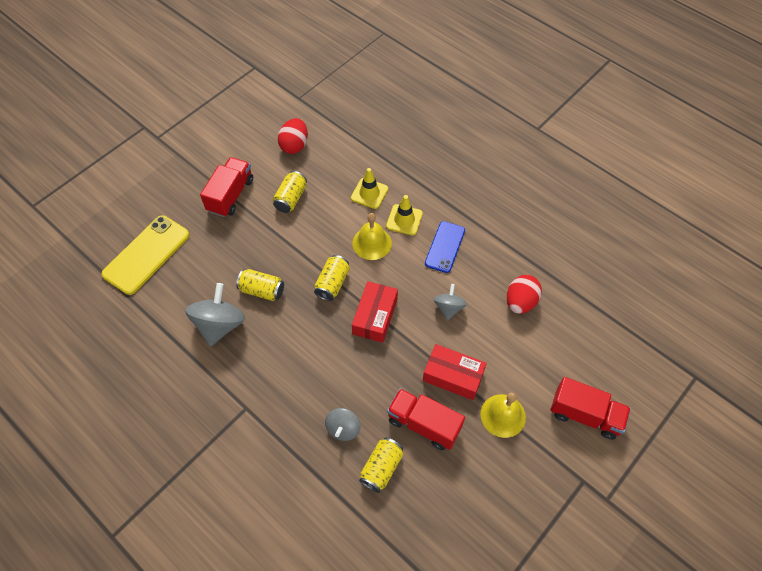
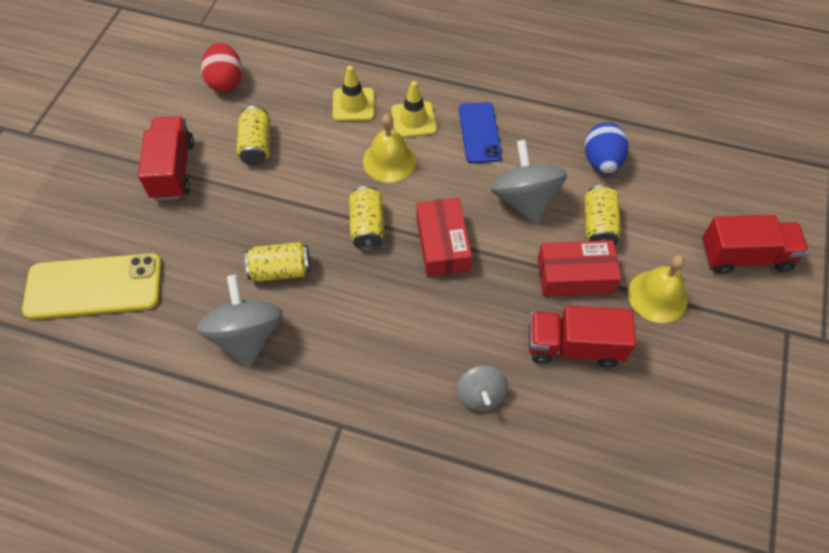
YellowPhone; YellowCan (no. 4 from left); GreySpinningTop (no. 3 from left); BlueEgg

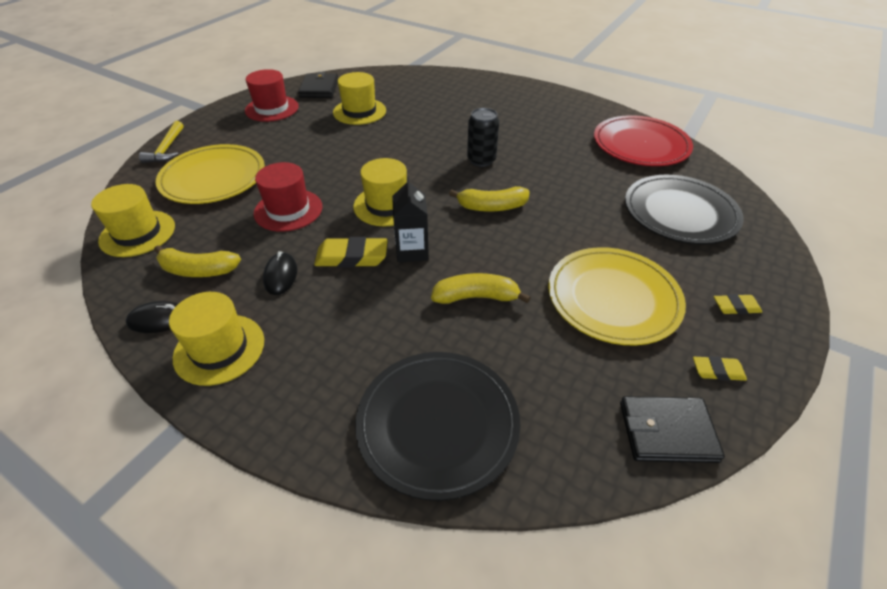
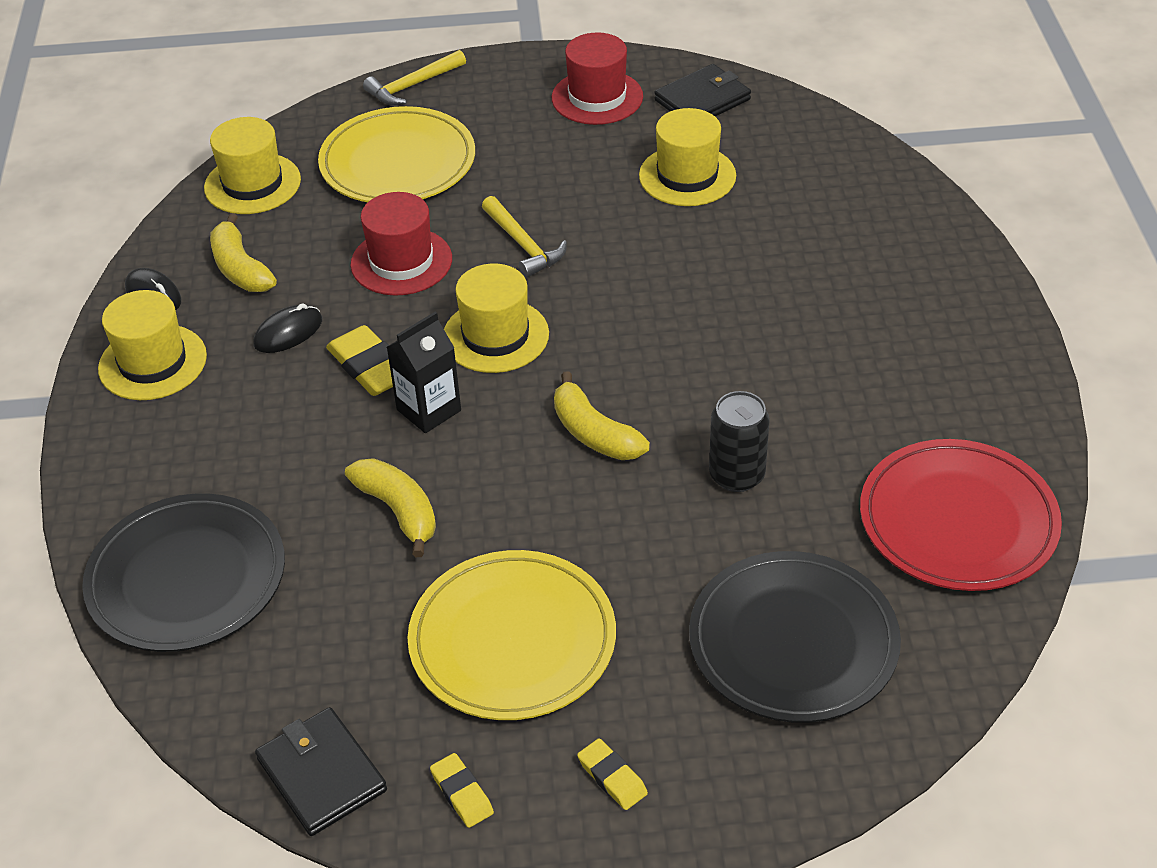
BlackCan; YellowHammer (no. 2 from left)

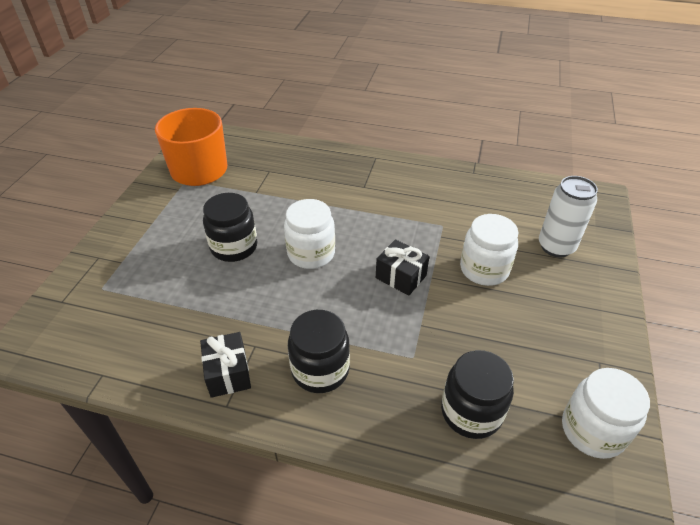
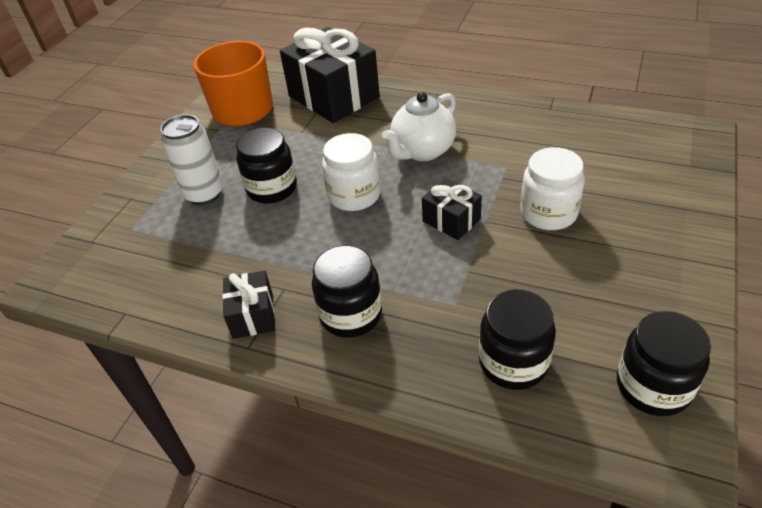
WhiteCan; BlackJar (no. 4 from left); BlackGift (no. 2 from left); WhiteTeapot

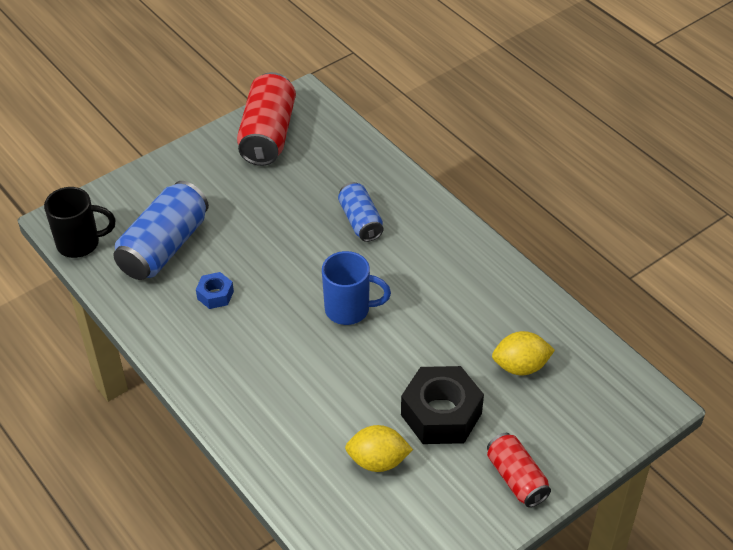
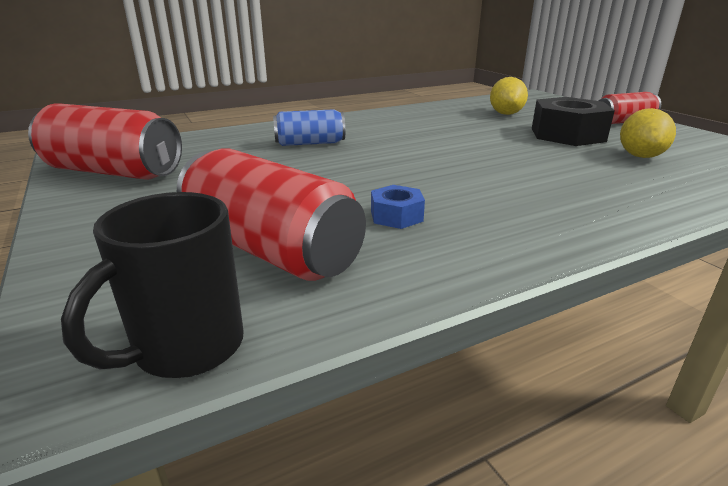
BlackMug; RedCan (no. 2 from left); BlueMug

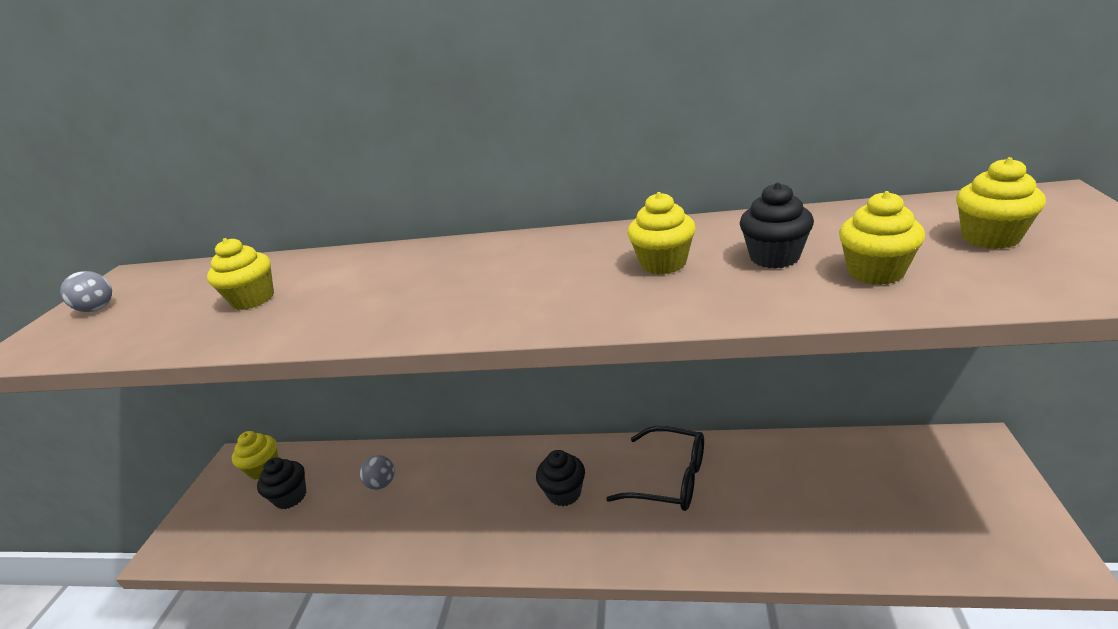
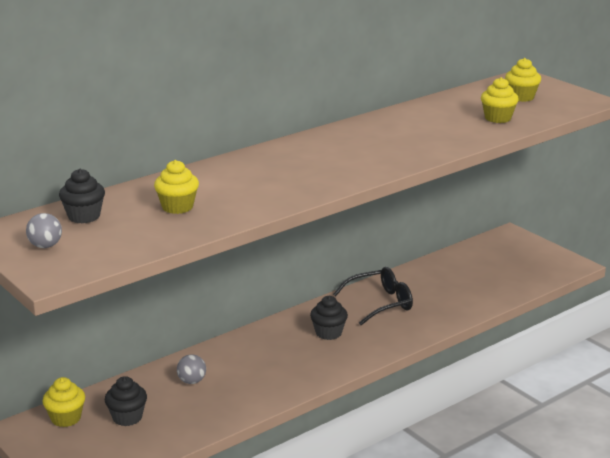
YellowCupcake (no. 3 from left in the first image); BlackCupcake (no. 1 from left)

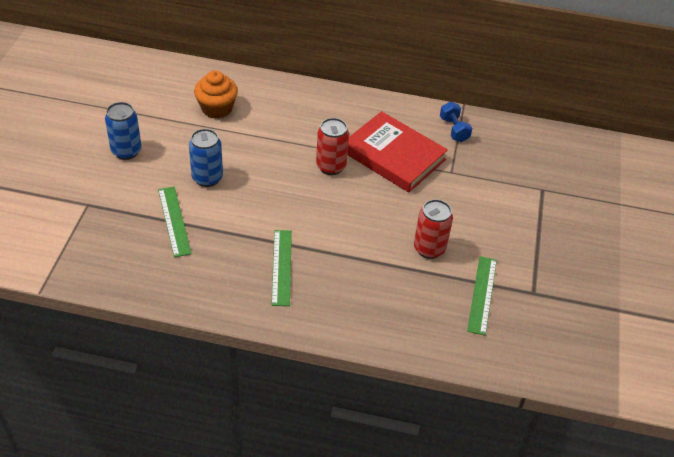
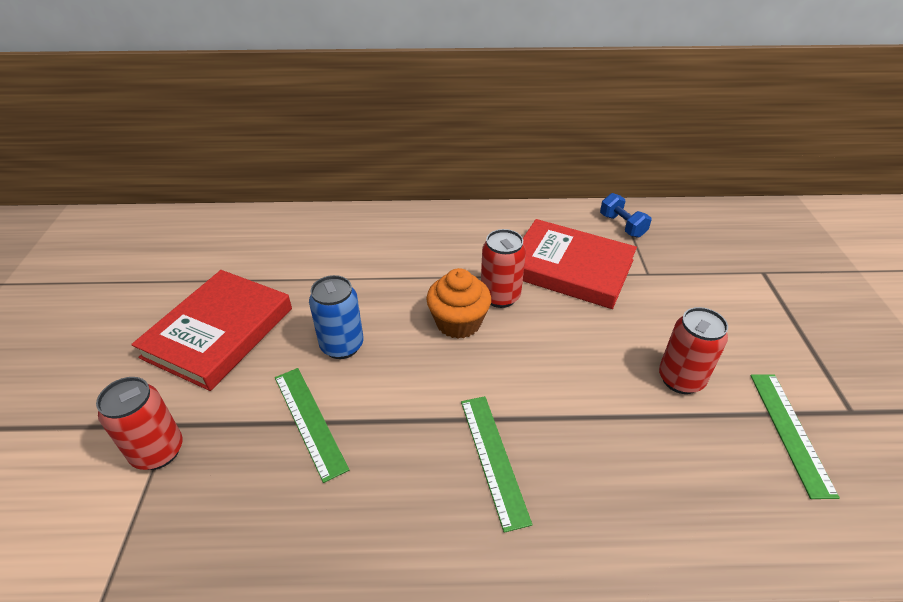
RedBook (no. 1 from left); OrangeCupcake; RedCan (no. 1 from left)

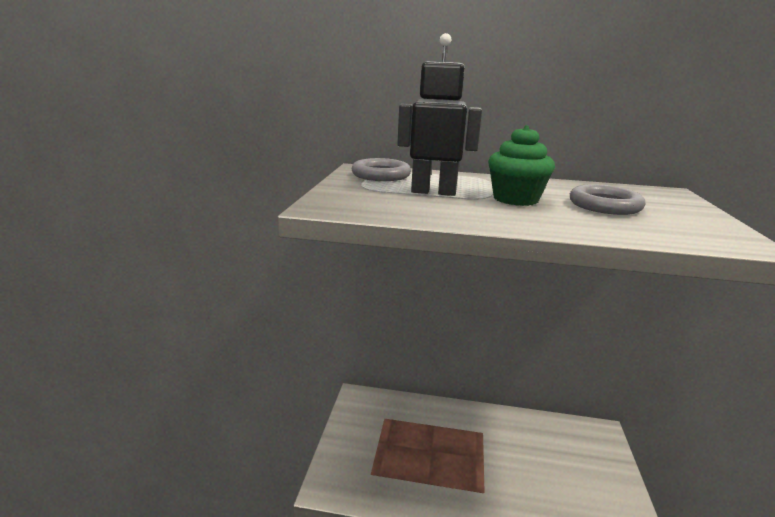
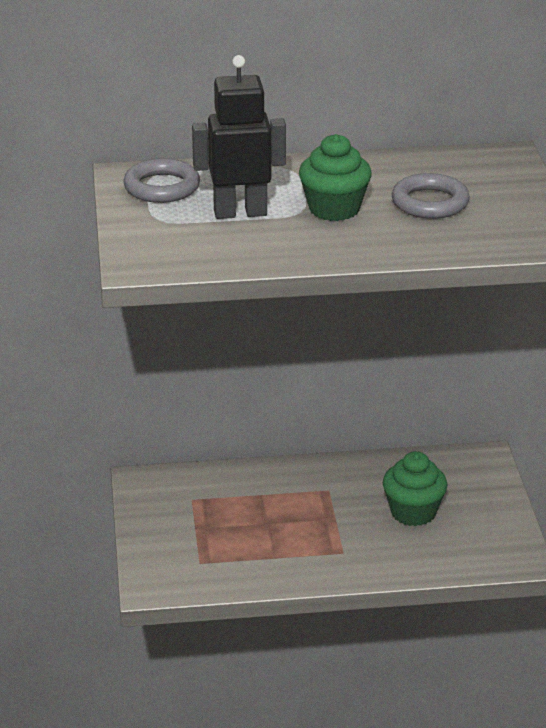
GreenCupcake (no. 2 from left)

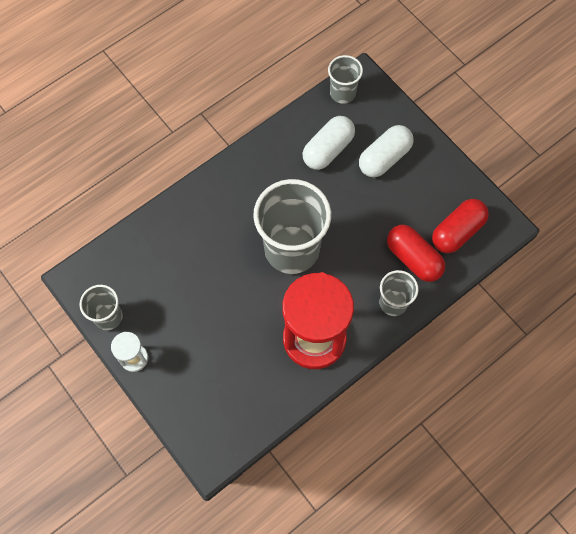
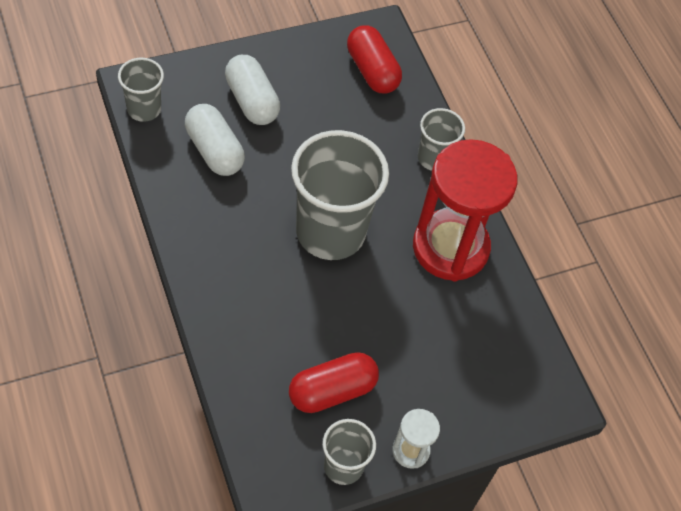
RedCapsule (no. 1 from left)

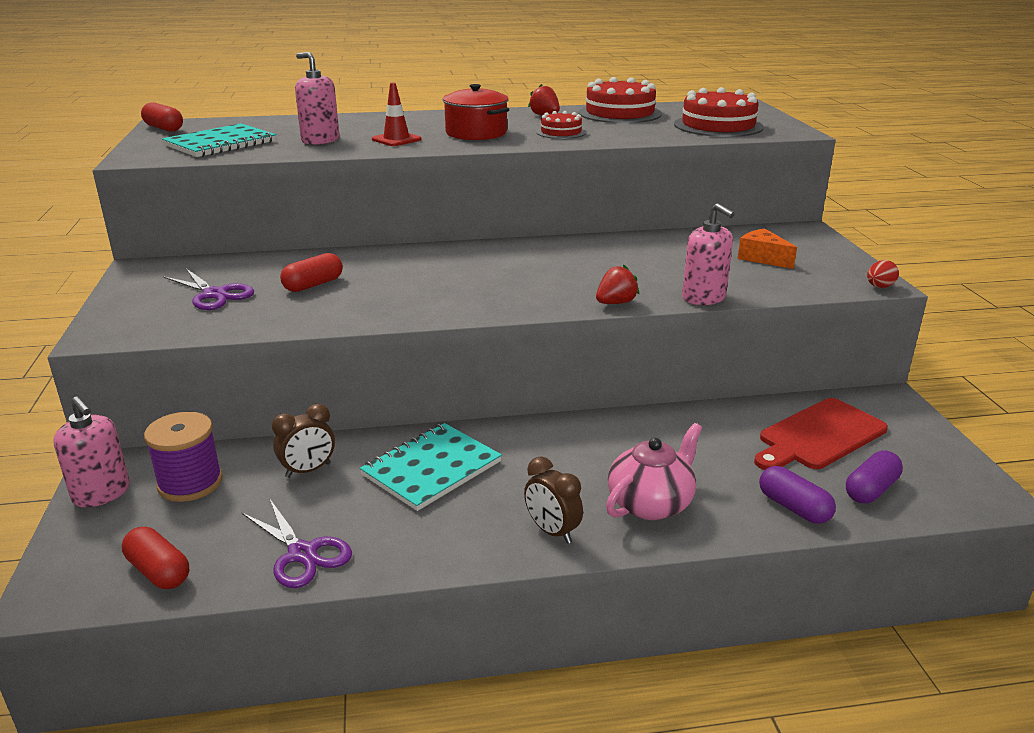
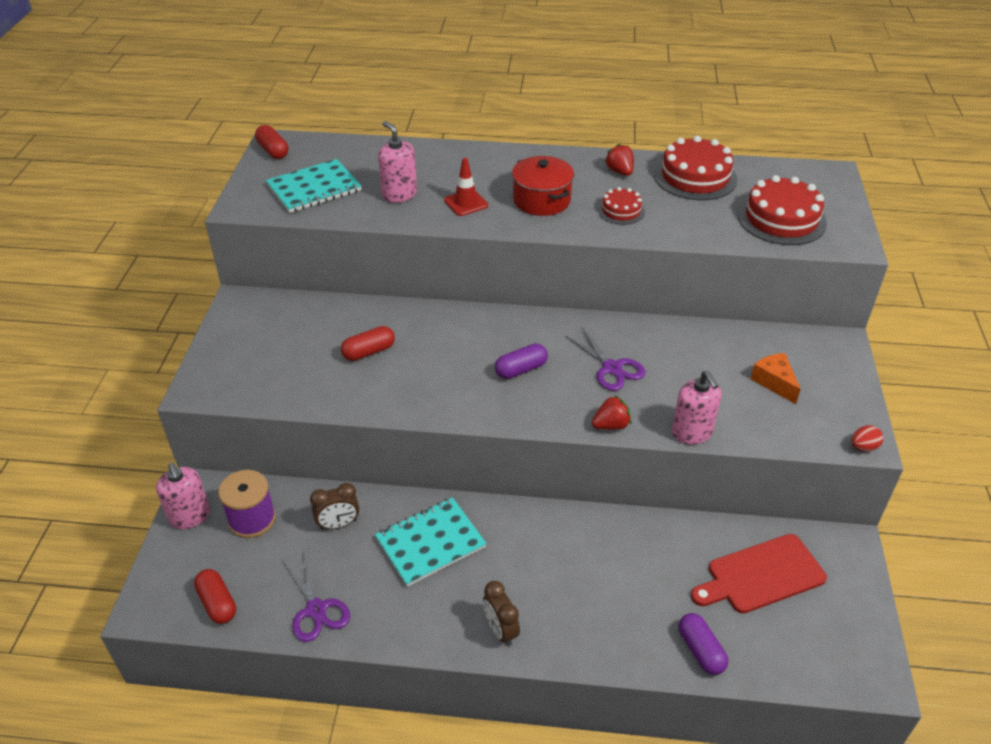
PurpleScissors (no. 2 from left); PinkTeapot; PurpleCapsule (no. 1 from left)

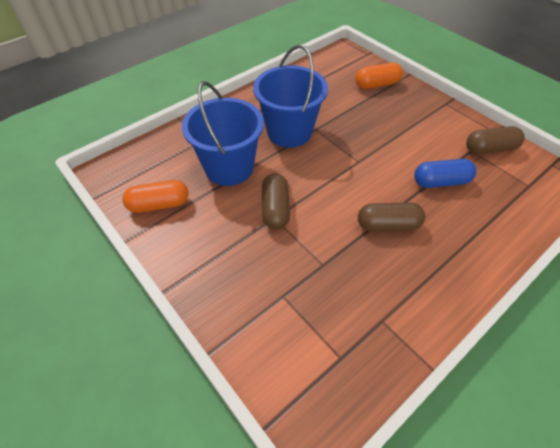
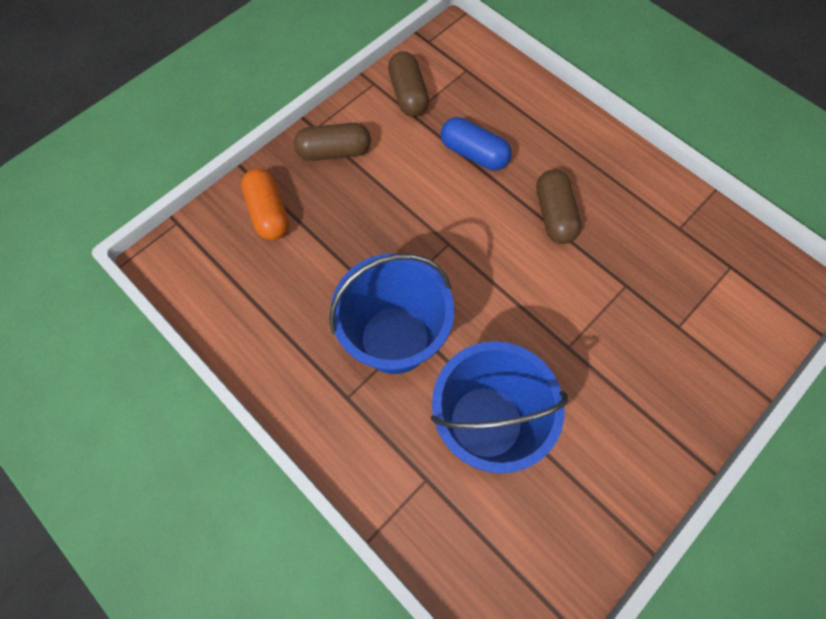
OrangeCapsule (no. 1 from left in the first image); BrownCapsule (no. 1 from left); BlueCapsule

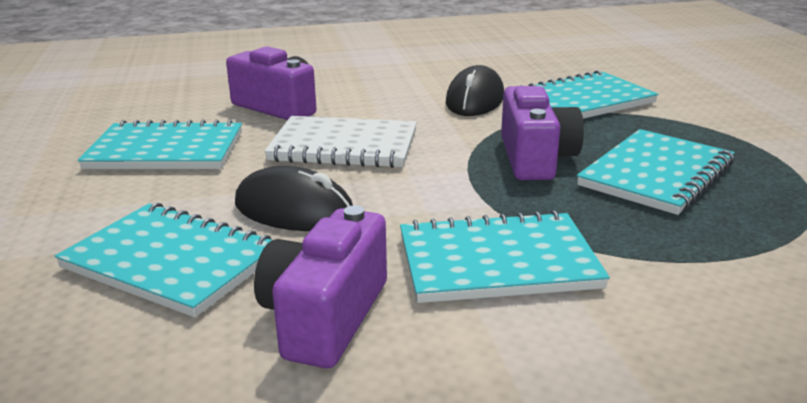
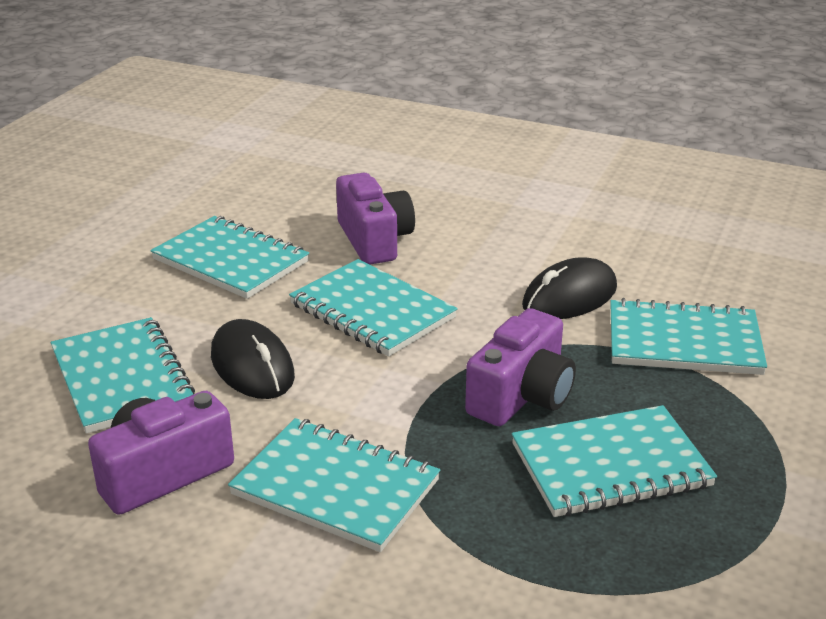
TurquoiseNotebook (no. 4 from left)

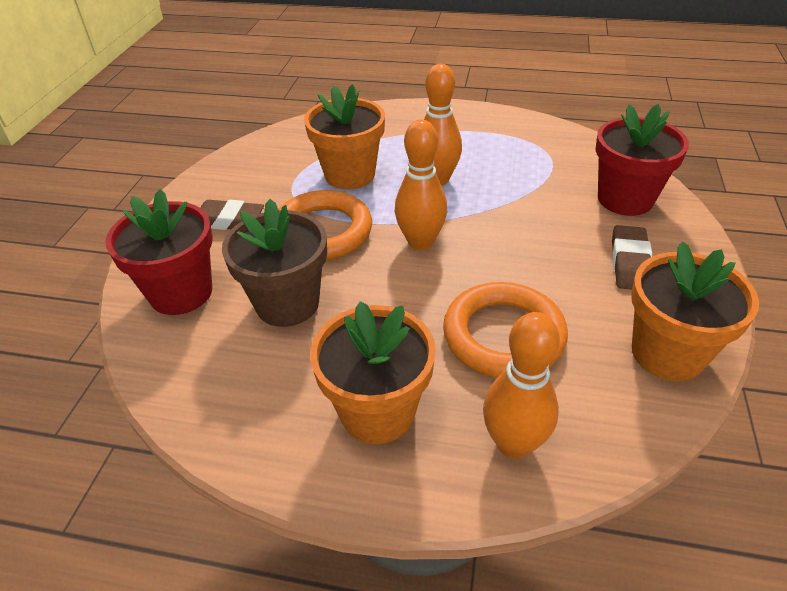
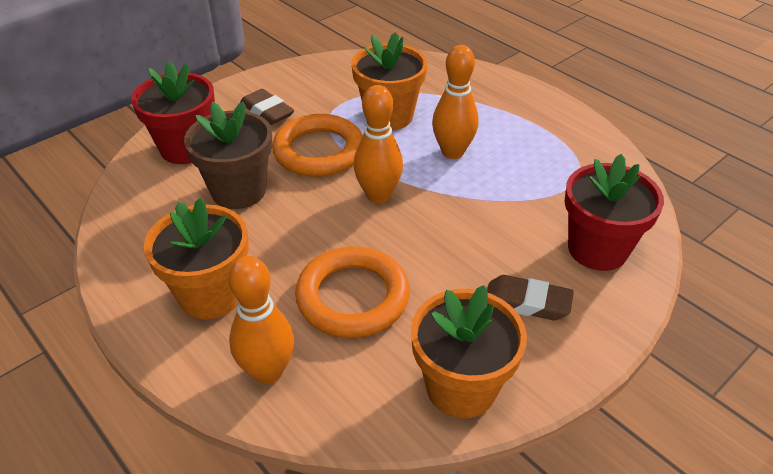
BrownEraser (no. 2 from left)

